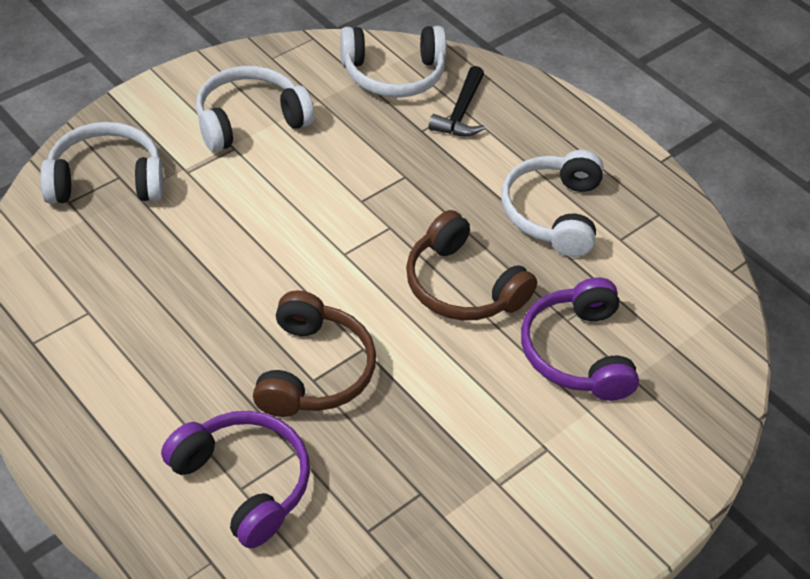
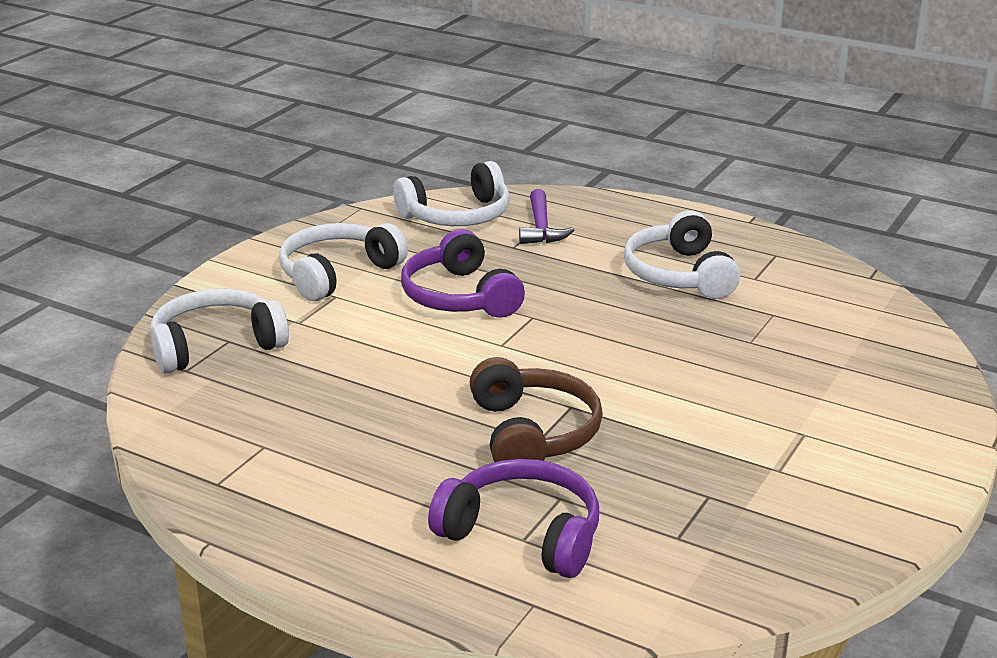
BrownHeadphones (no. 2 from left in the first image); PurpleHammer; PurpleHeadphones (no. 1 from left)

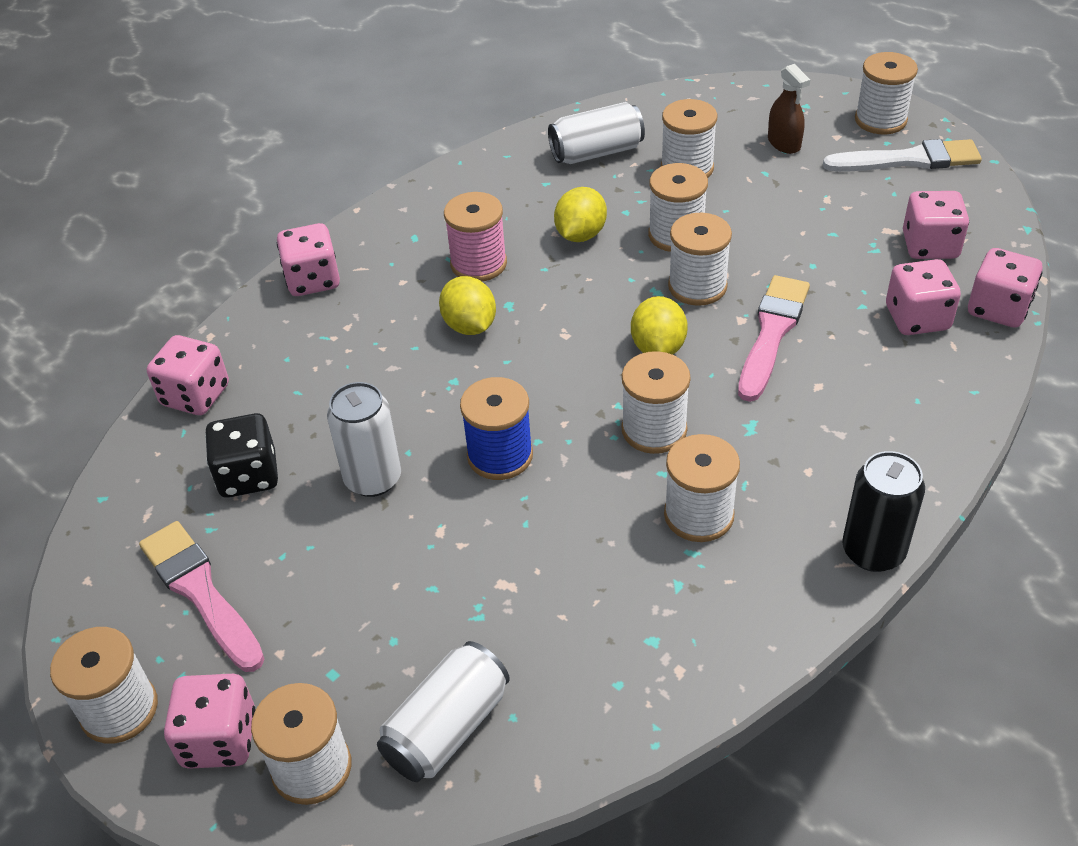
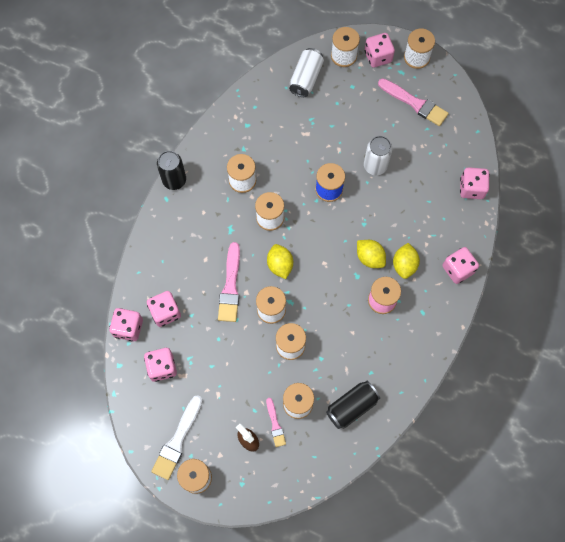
BlackDice; BlackCan (no. 2 from left); YellowLemon (no. 3 from left); WhiteBrush; PinkBrush (no. 2 from left)

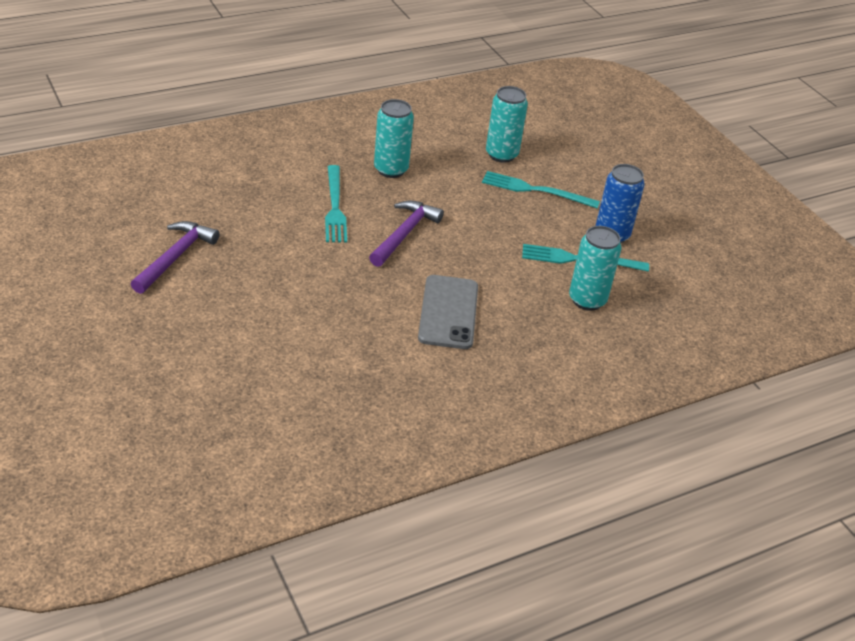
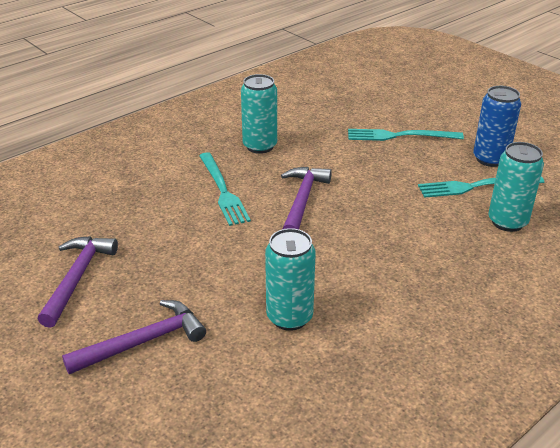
GreyPhone; TurquoiseCan (no. 2 from left); PurpleHammer (no. 2 from left)

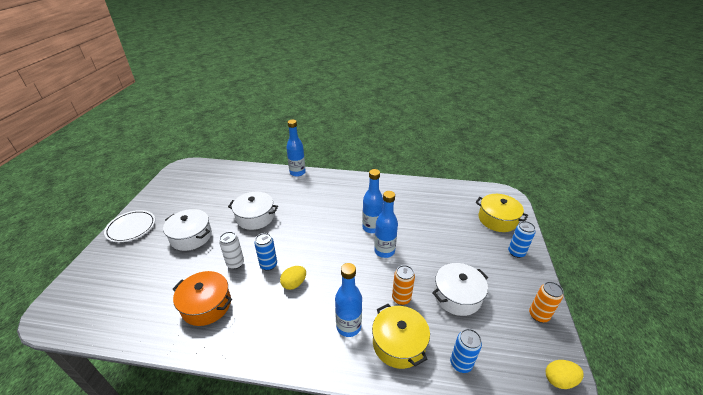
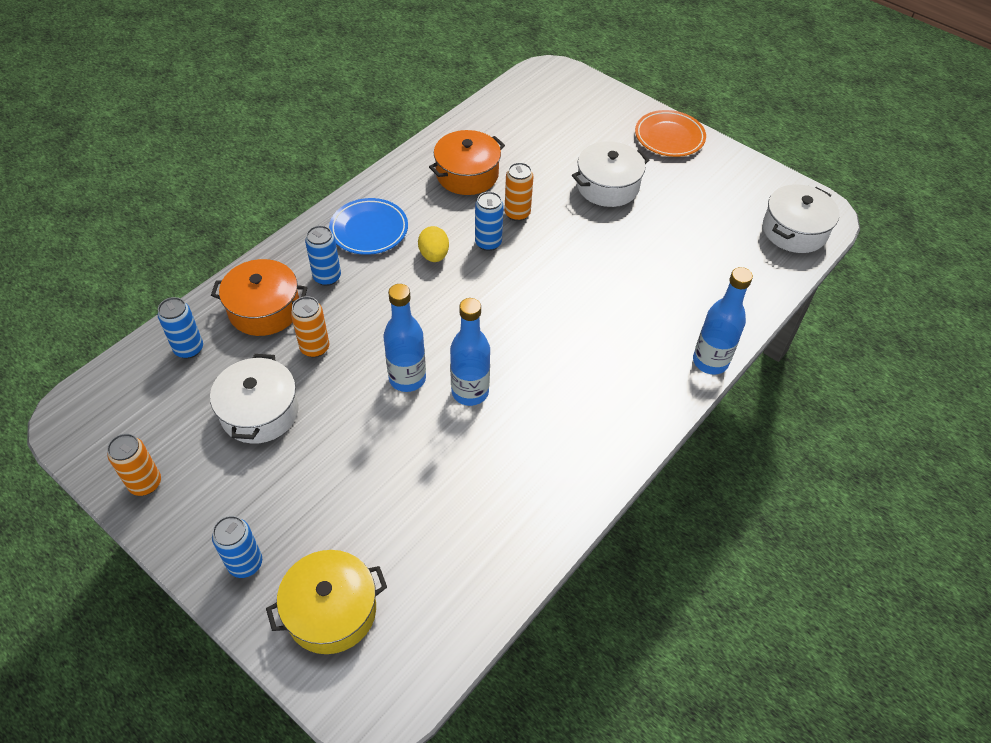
OrangePlate; OrangeCan (no. 3 from left); WhitePot (no. 3 from left); BlueCan (no. 3 from left); OrangePot (no. 1 from left); YellowEgg (no. 2 from left in the first image); BluePlate

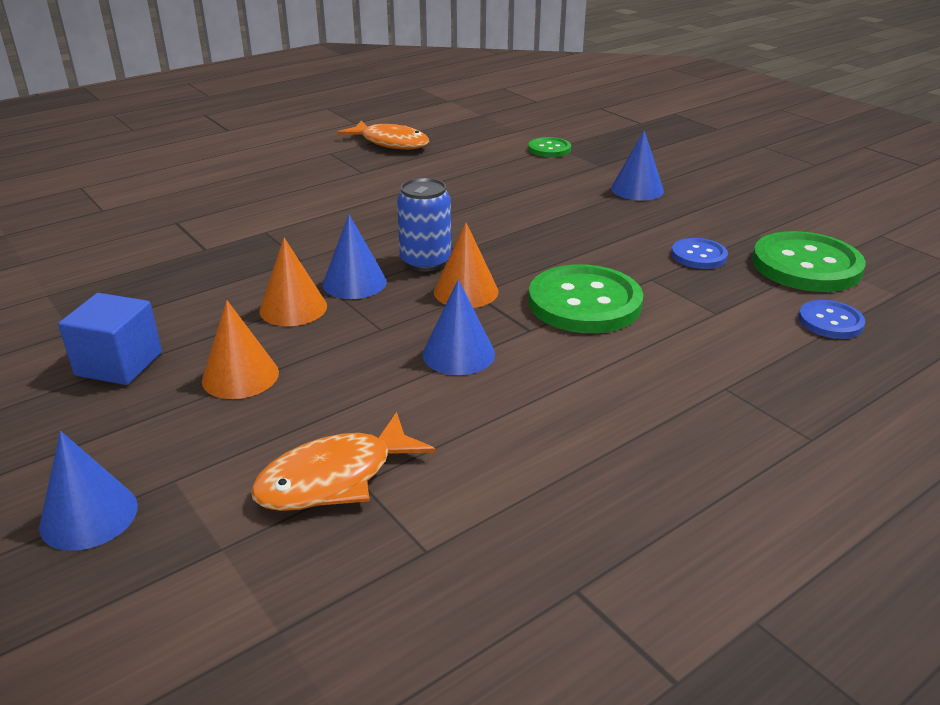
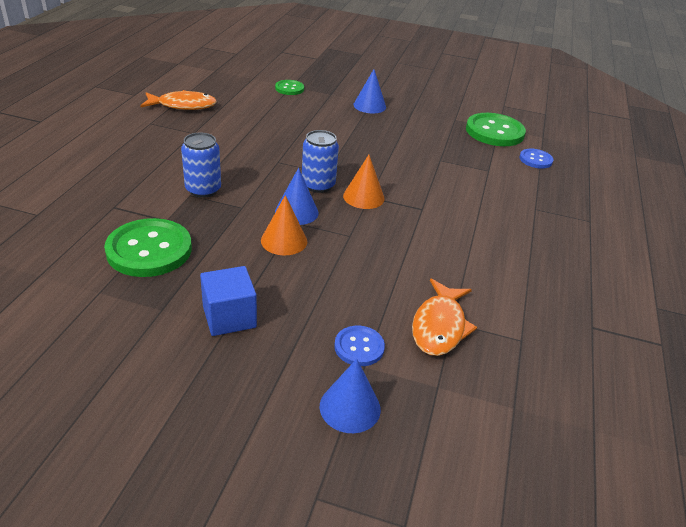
OrangeCone (no. 1 from left in the first image); BlueCone (no. 3 from left in the first image); GreenButton (no. 1 from left); BlueButton (no. 1 from left); BlueCan (no. 1 from left)

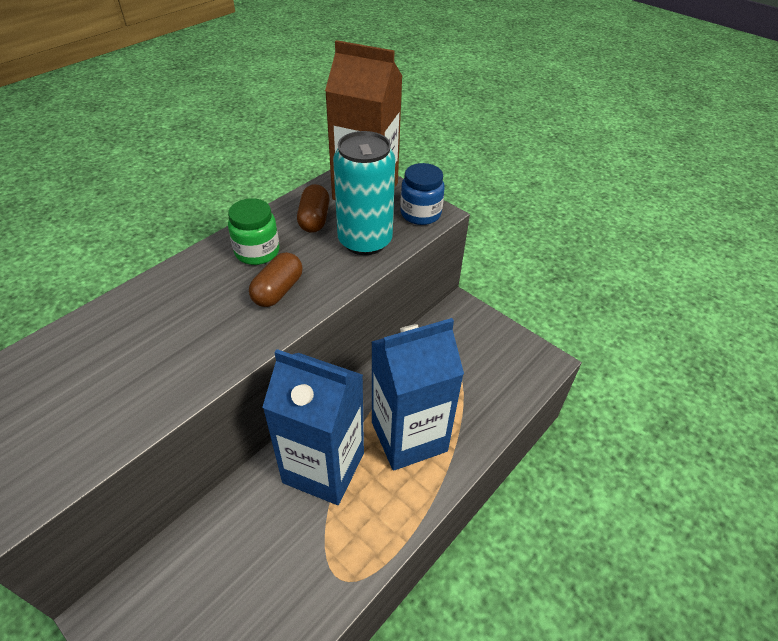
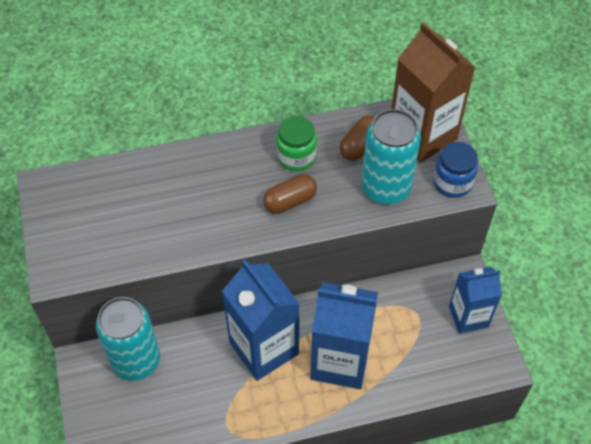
TurquoiseCan (no. 1 from left); BlueCarton (no. 3 from left)

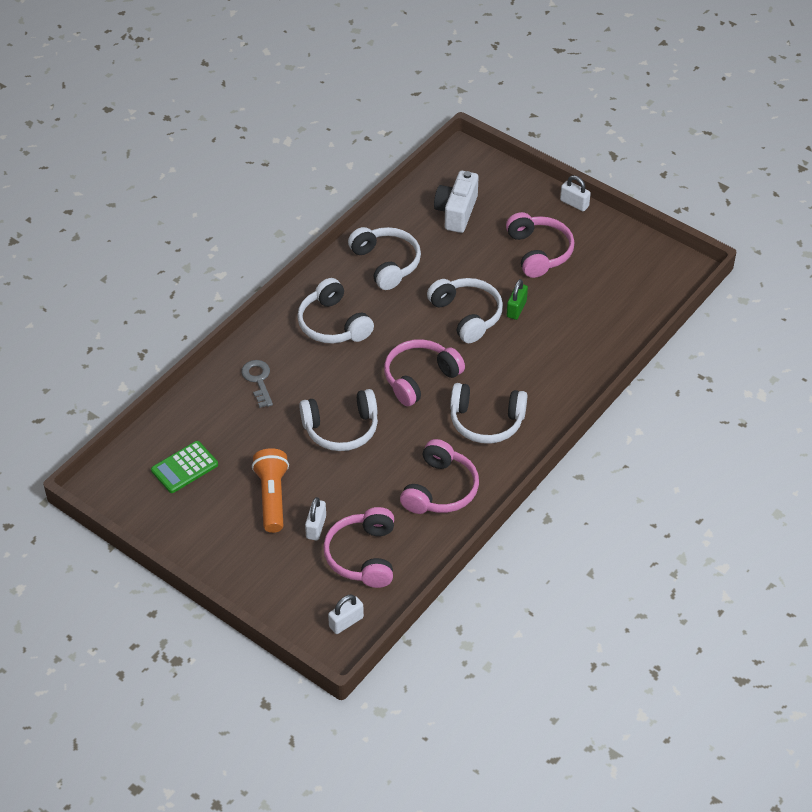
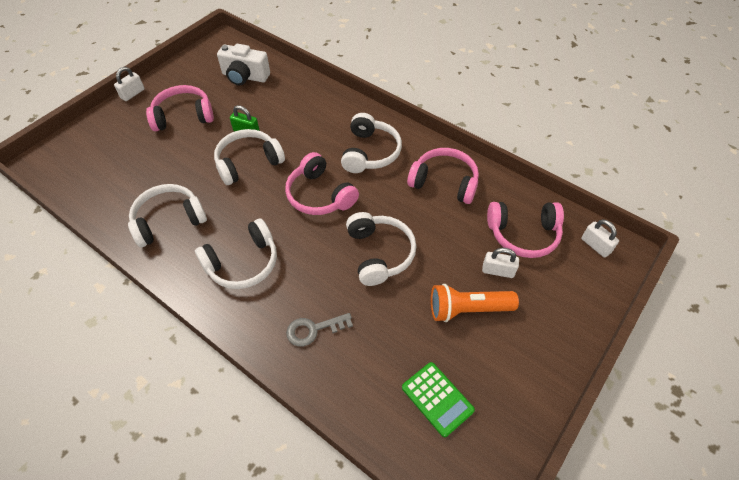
WhiteCamera

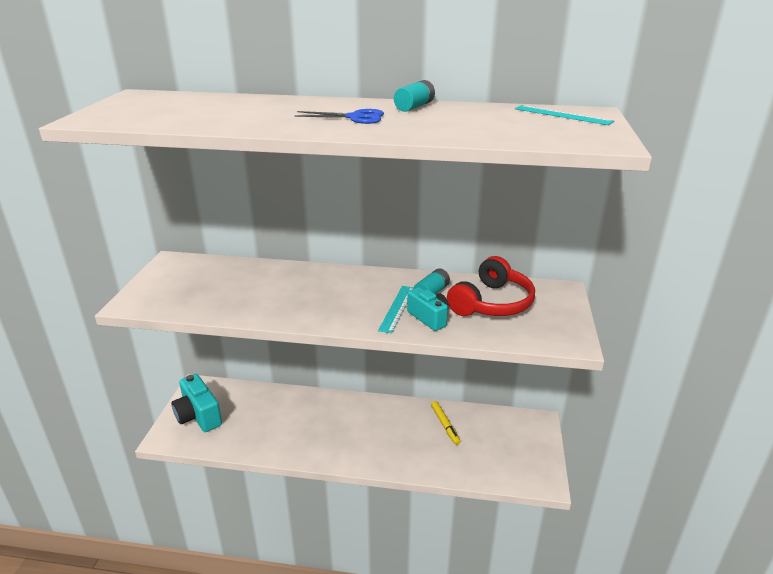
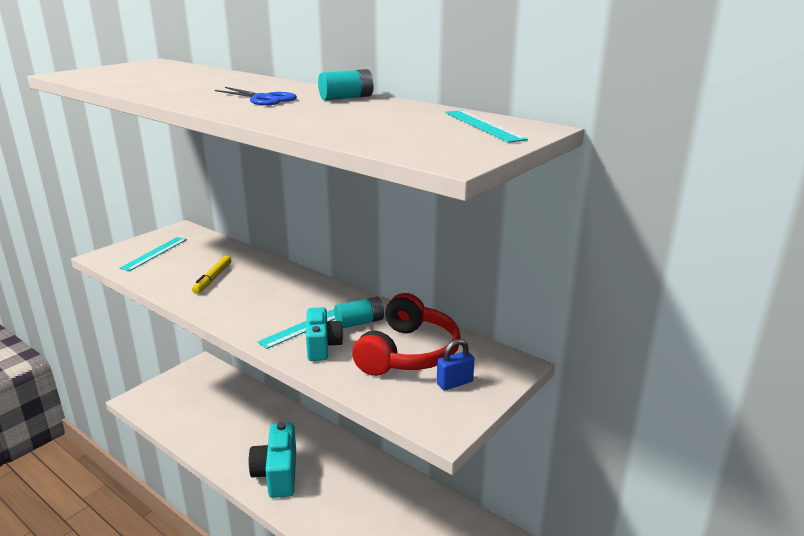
TurquoiseCamera (no. 1 from left); YellowMarker; RedHeadphones; TurquoiseRuler (no. 1 from left); BluePadlock

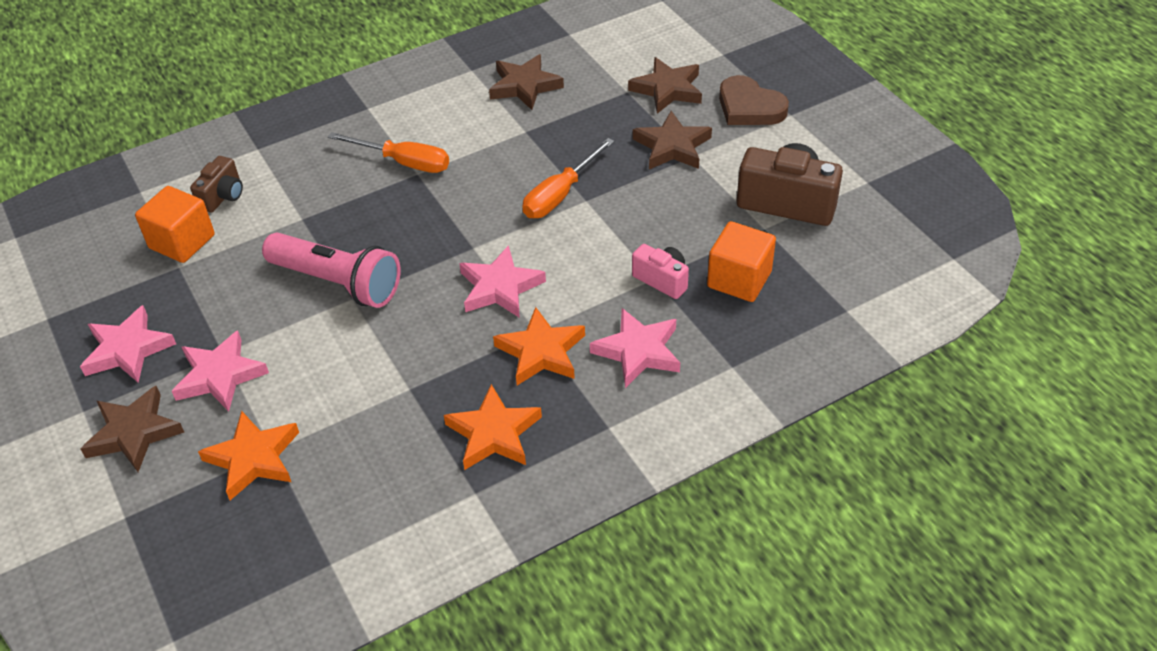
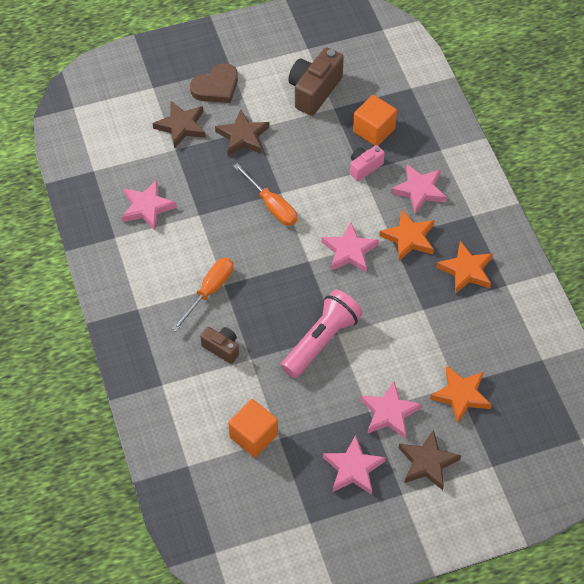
BrownCamera (no. 1 from left); PinkStar (no. 1 from left)

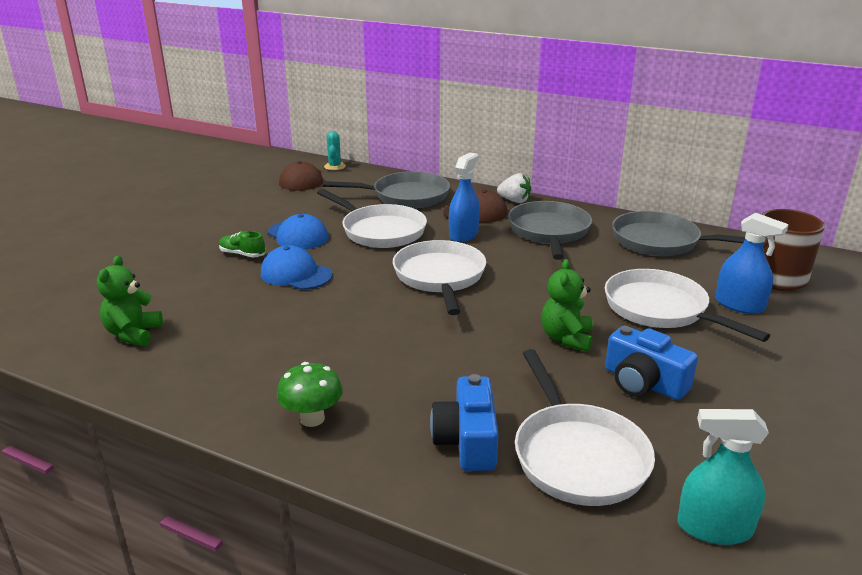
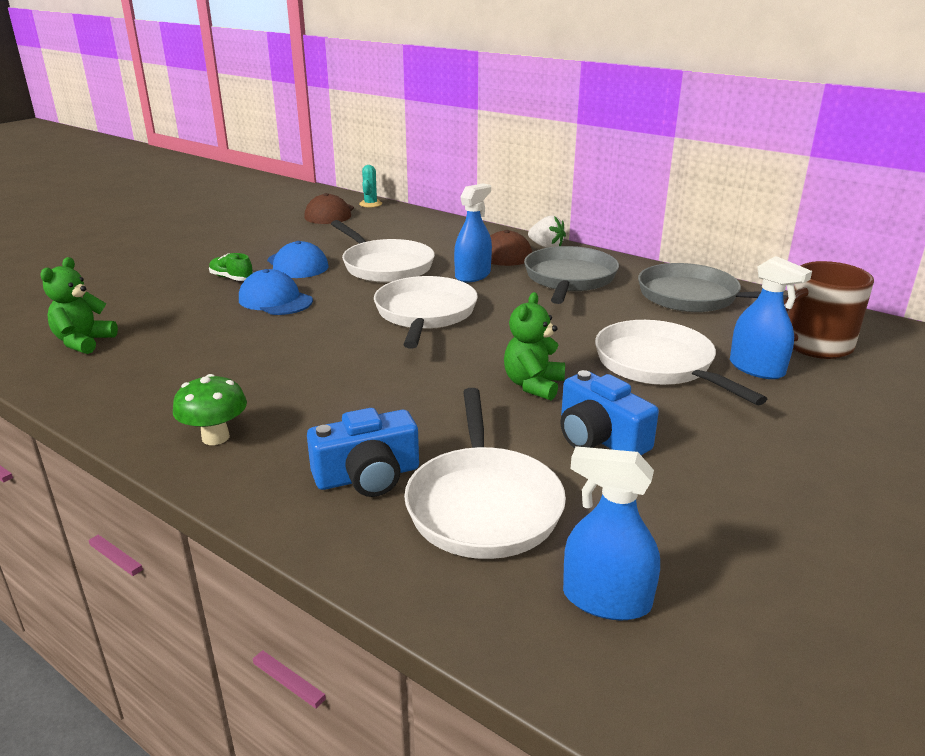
GreyPan (no. 1 from left in the first image); BlueCamera (no. 1 from left); BlueSprayBottle (no. 2 from left)

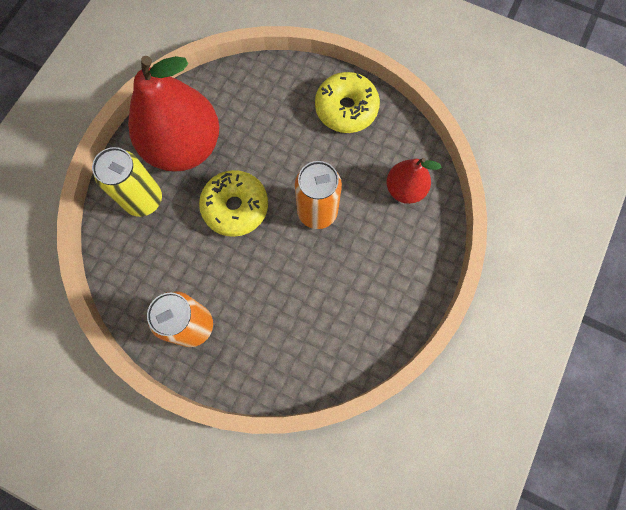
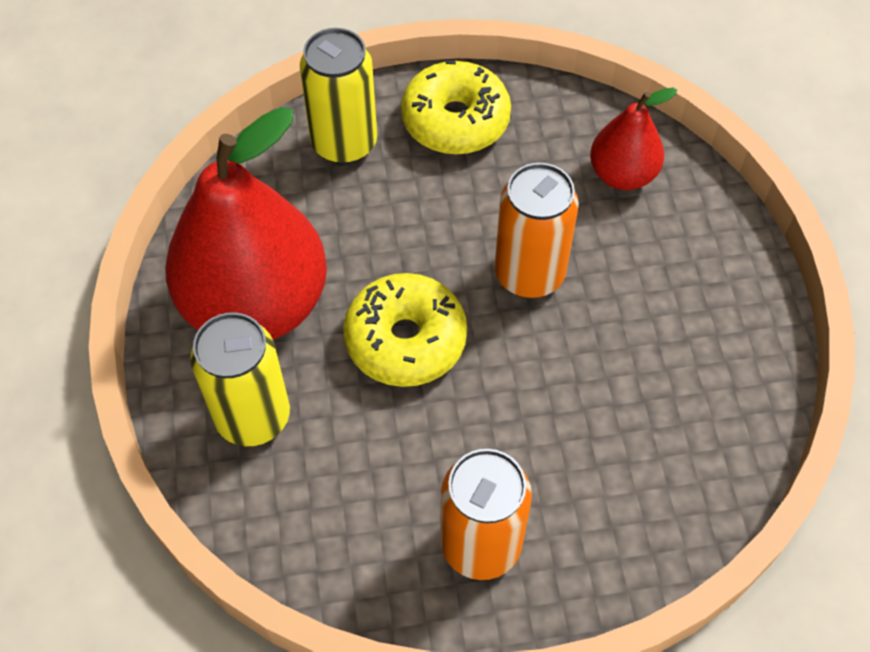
YellowCan (no. 2 from left)

